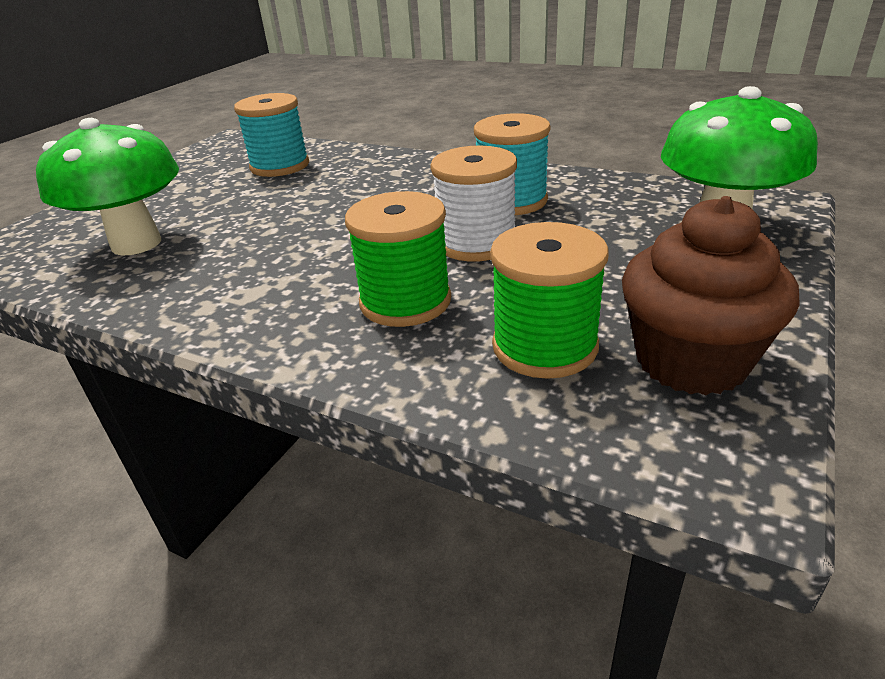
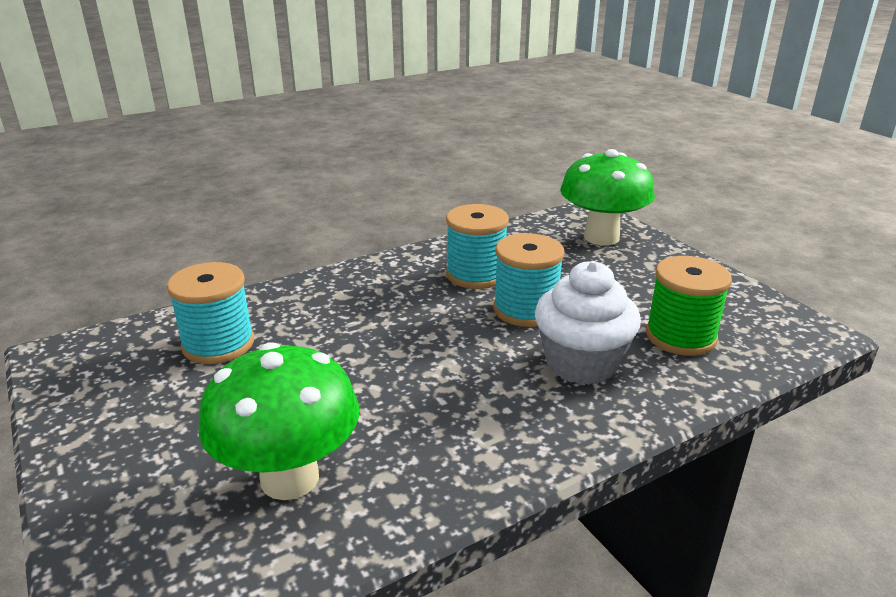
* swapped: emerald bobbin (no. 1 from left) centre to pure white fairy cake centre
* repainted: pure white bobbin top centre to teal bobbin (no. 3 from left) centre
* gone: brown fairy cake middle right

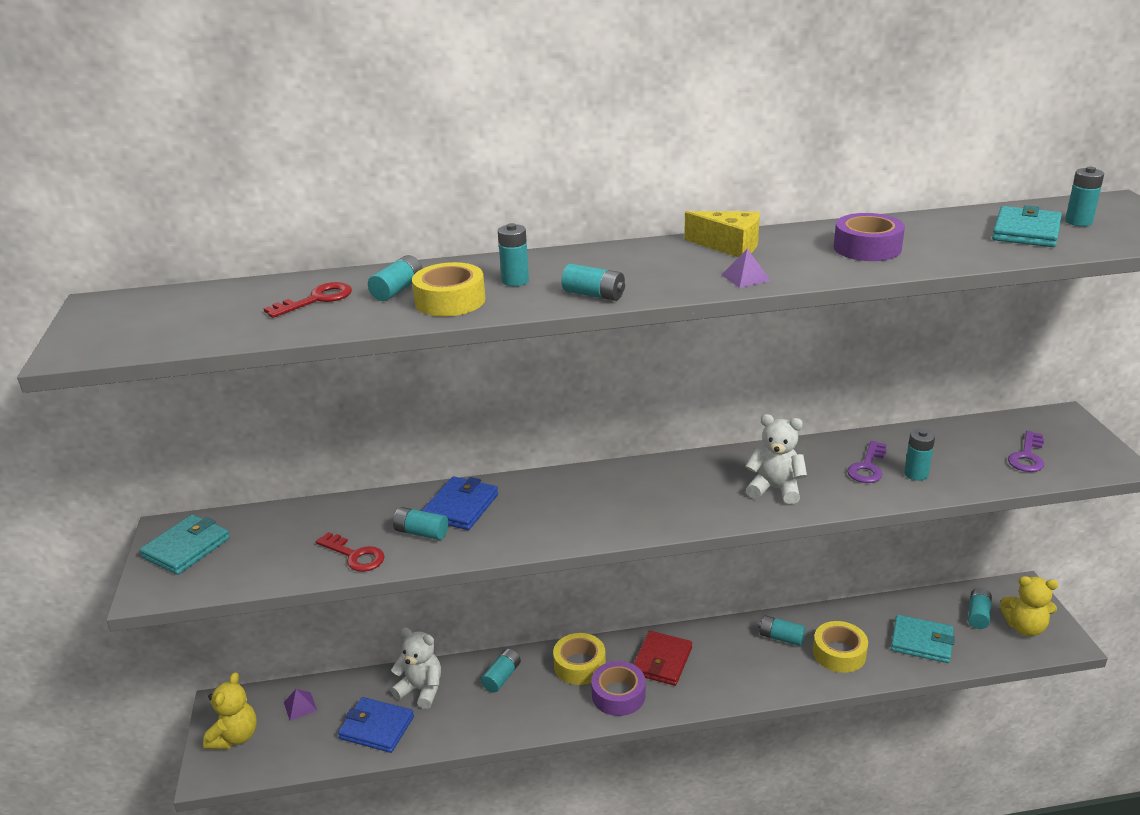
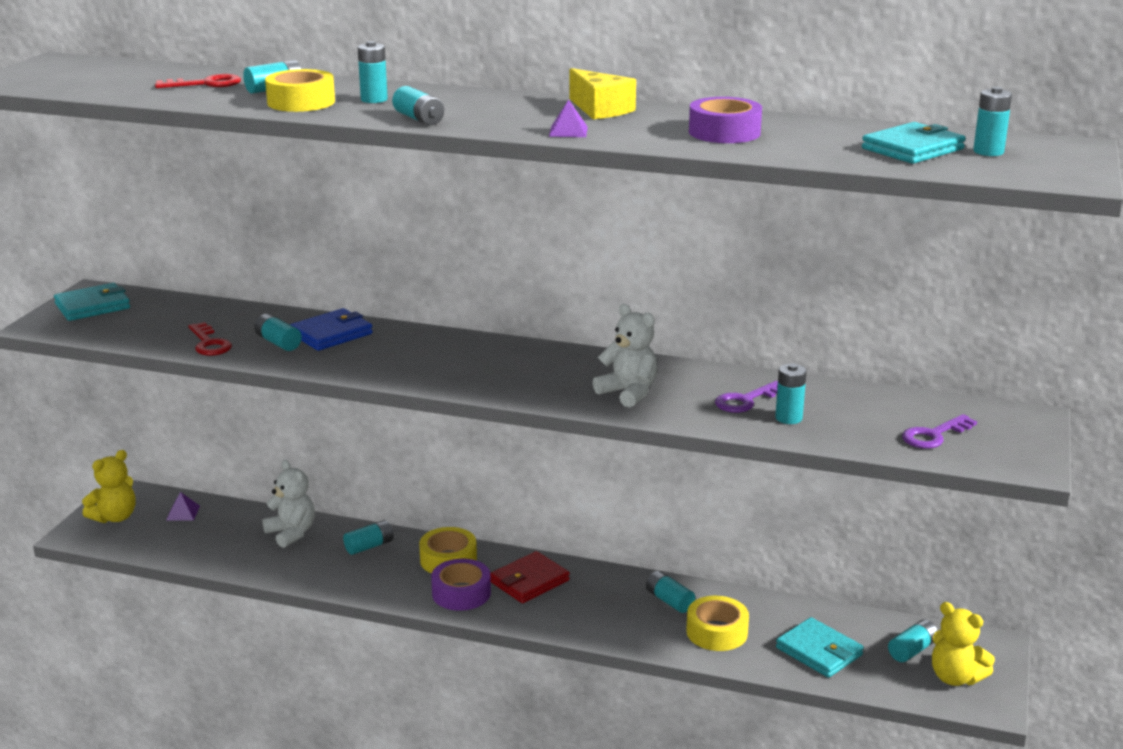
* gone: cobalt billfold (no. 1 from left) bottom left

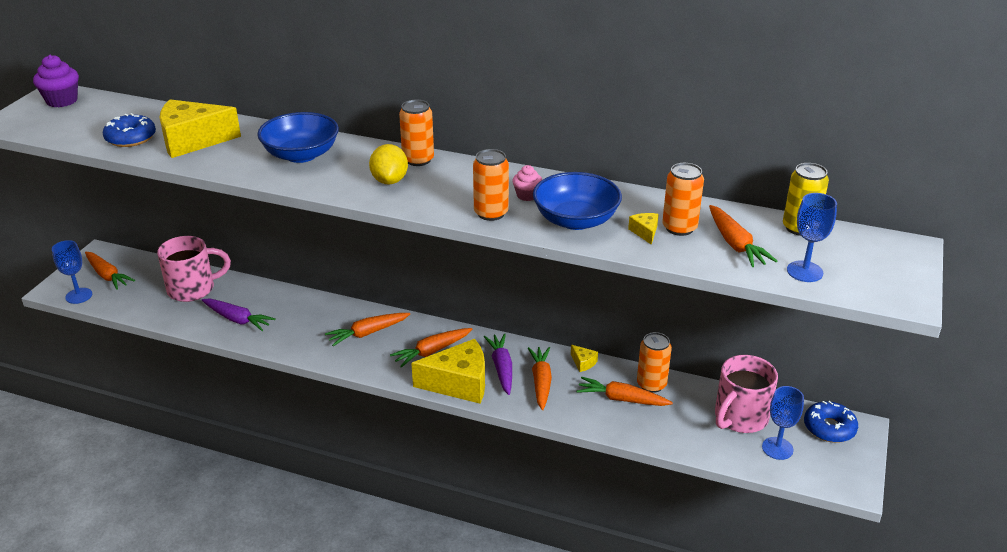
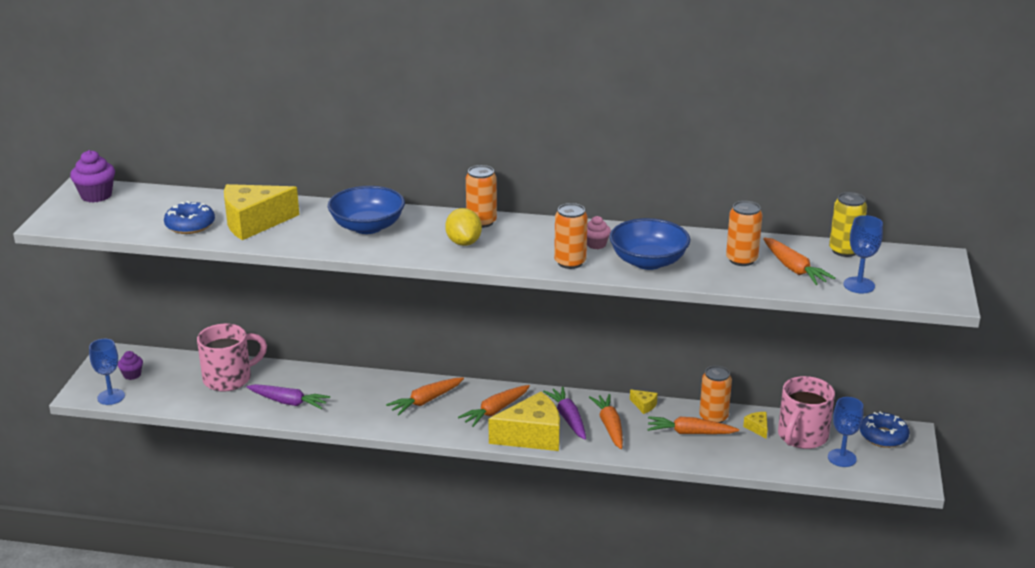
* swapped: orange-coloured toy carrot (no. 1 from left) middle left to violet fairy cake (no. 2 from left) middle left
* shifted: golden cheese (no. 4 from left) centre to bottom right

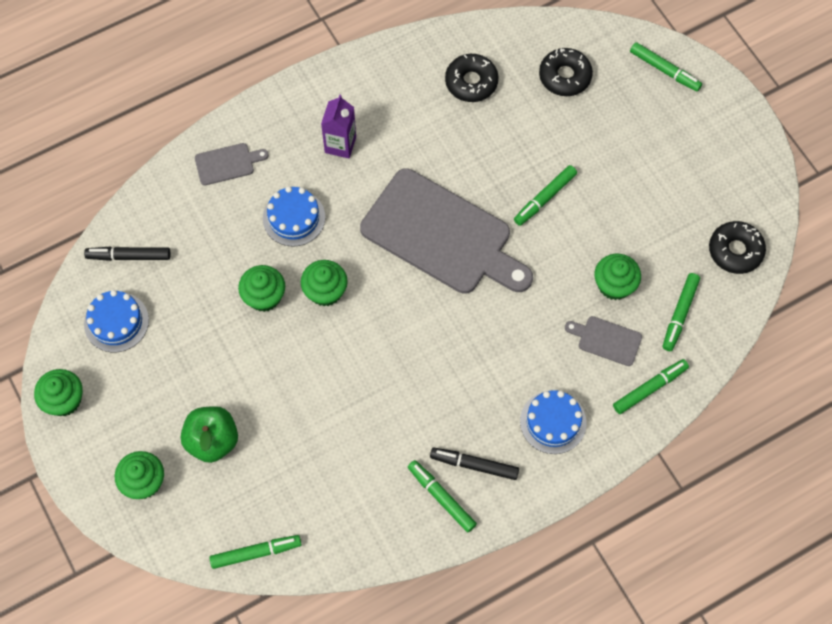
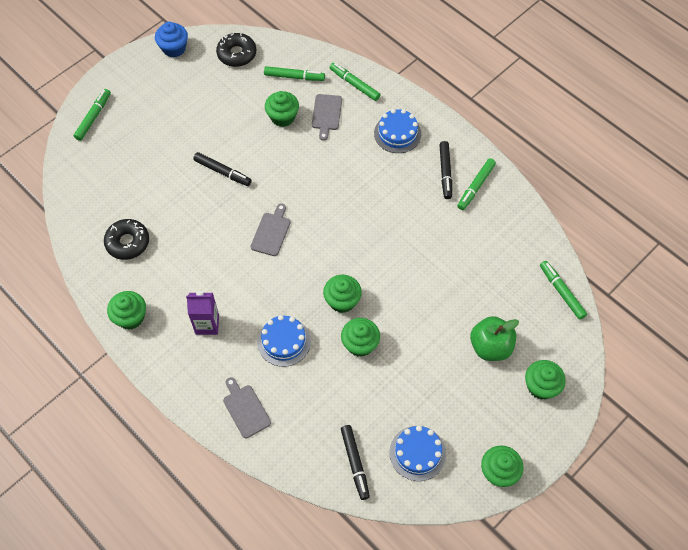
* scaled: gray chopping board (no. 2 from left) centre = centre x0.42
* repainted: emerald marker pen (no. 3 from left) top centre to jet-black marker pen (no. 1 from left) top left
* gone: jet-black donut (no. 2 from left) top right
* new: emerald fairy cake (no. 1 from left) middle left
* new: cobalt fairy cake top left

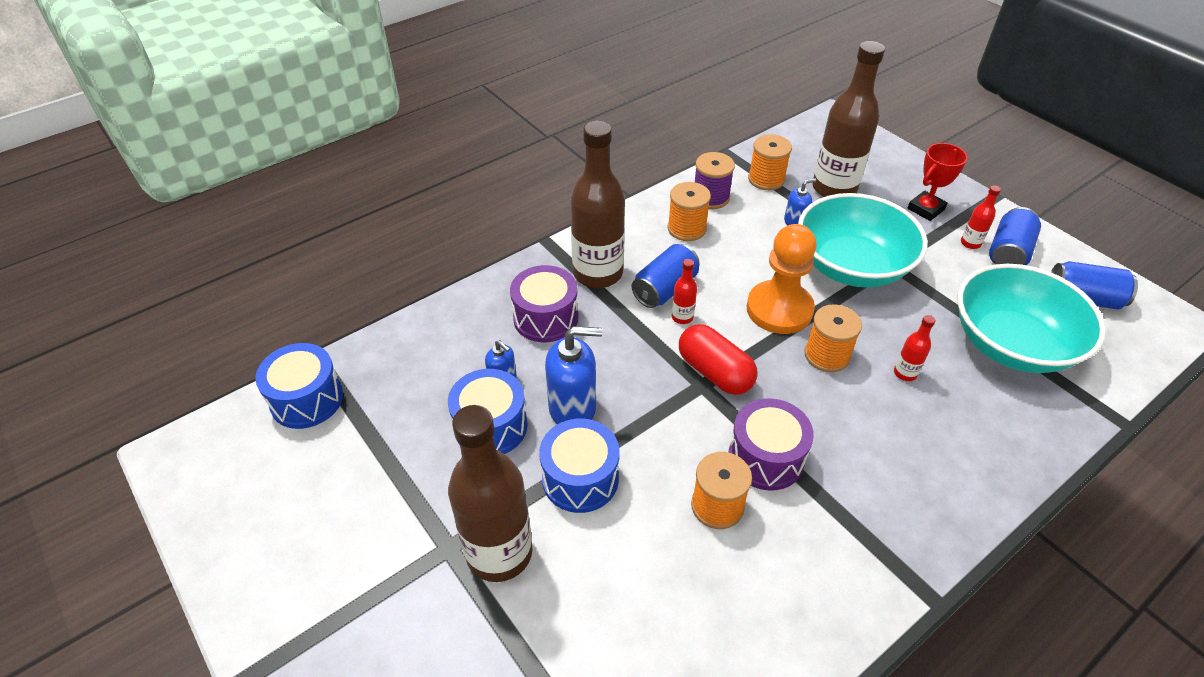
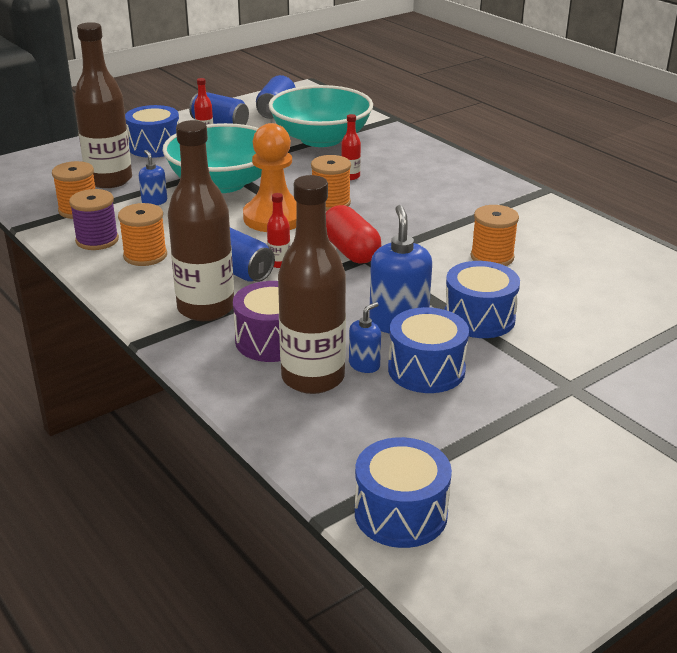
* shifted: brown bottle (no. 1 from left in the first image) bottom centre to brown bottle (no. 3 from left) centre
* rotated: scarlet pill shape centre = centre 75 degrees counterclockwise
* gone: violet snare drum (no. 2 from left) centre
* swapped: scarlet prize cup top right to cobalt snare drum (no. 1 from left) top left

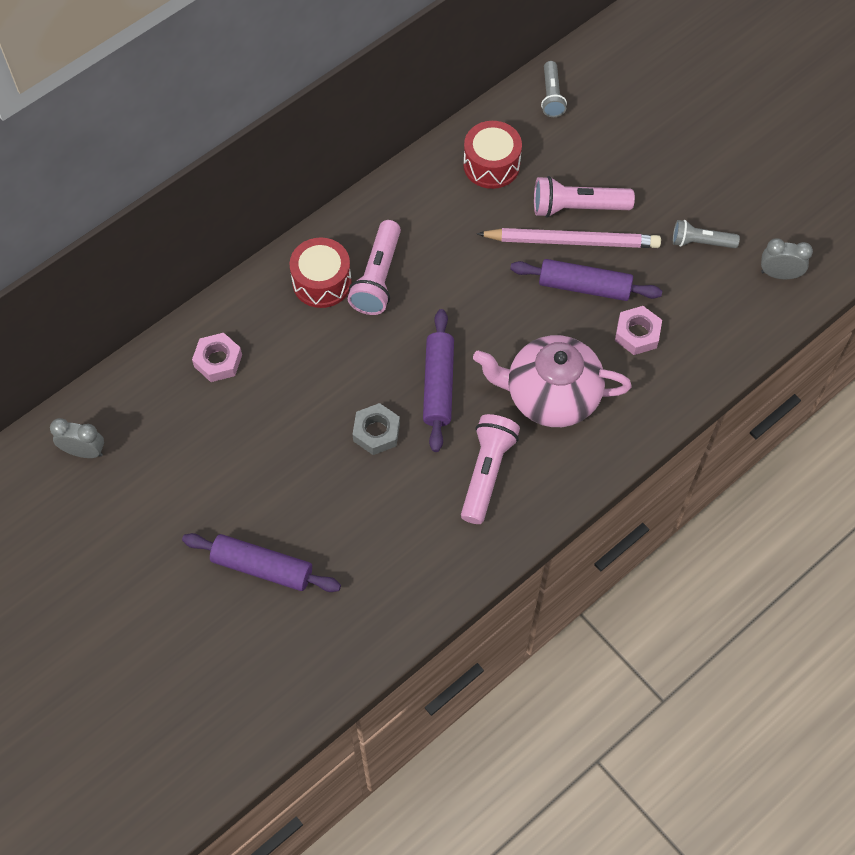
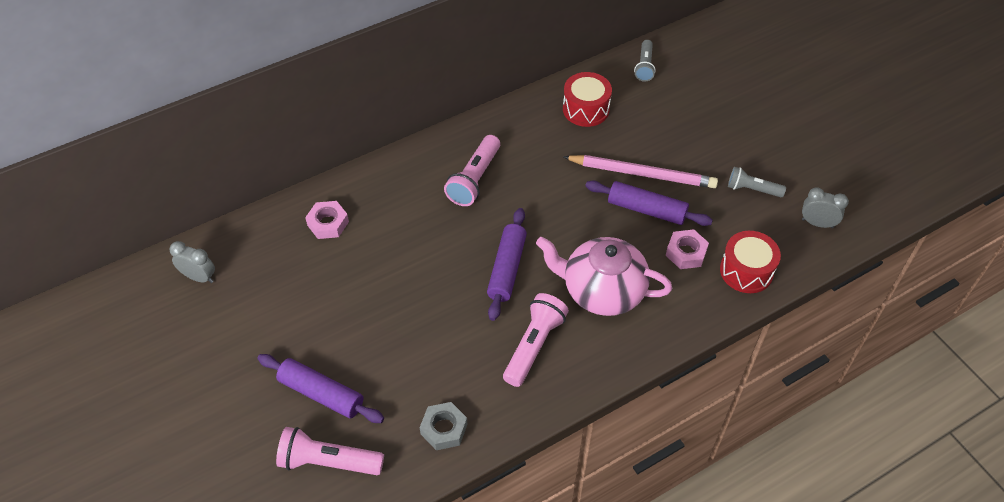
* shifted: scarlet snare drum (no. 1 from left in the first image) top centre to scarlet snare drum (no. 2 from left) middle right
* shifted: gray hex nut centre to bottom centre
* shifted: pink torch (no. 3 from left in the first image) top right to pink torch (no. 1 from left) bottom left

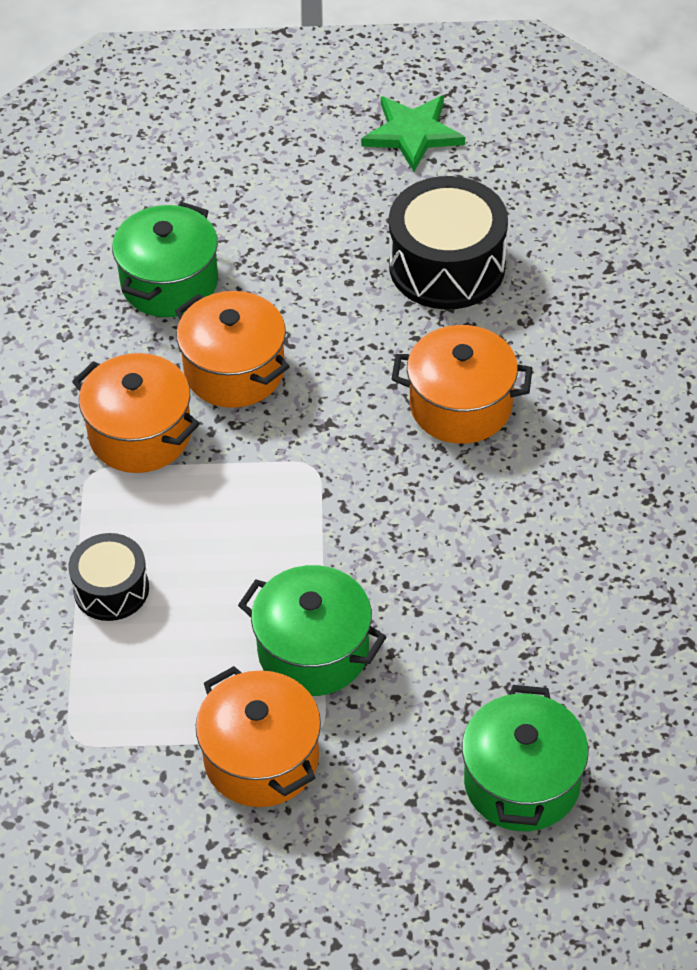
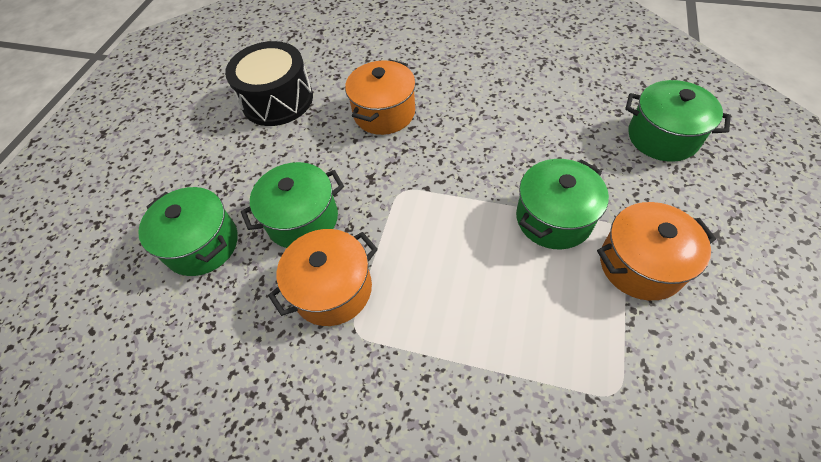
* gone: jet-black snare drum (no. 1 from left) middle left
* repainted: orange-coloured cooking pot (no. 2 from left) middle left to emerald cooking pot (no. 2 from left) centre
* gone: emerald star top centre

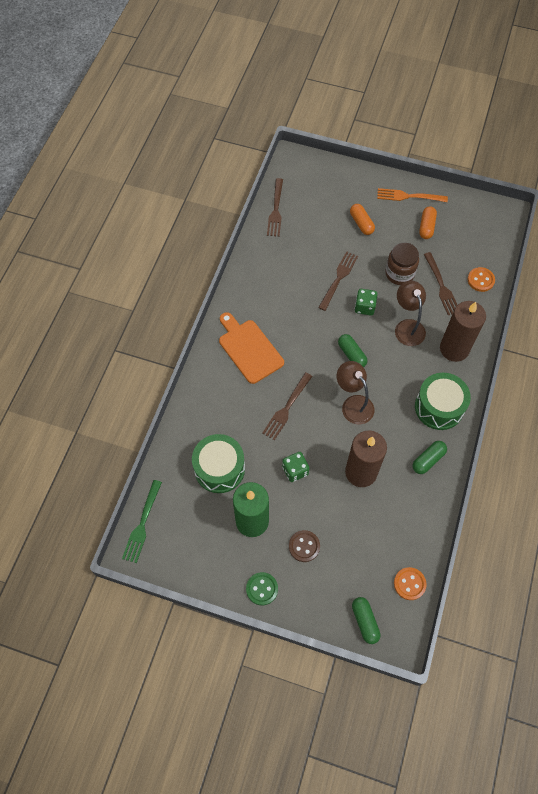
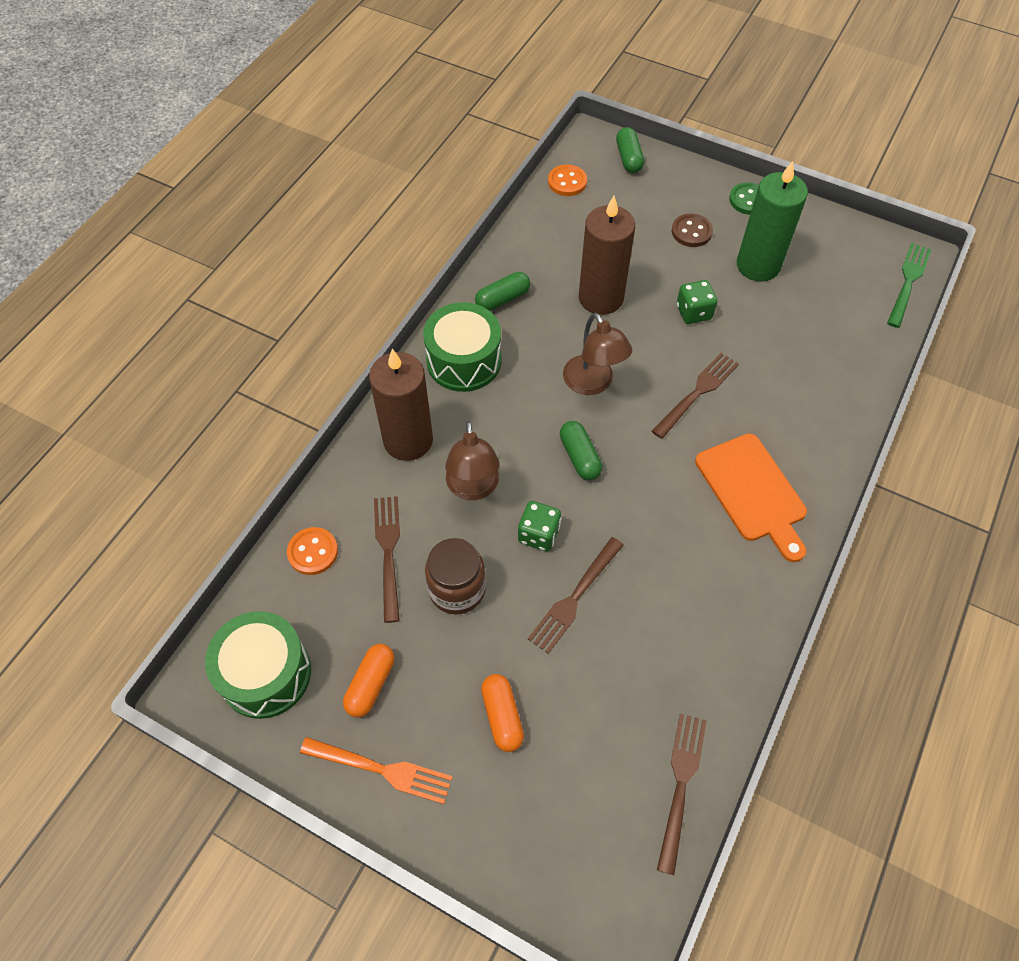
* shifted: emerald snare drum (no. 1 from left) centre to bottom left

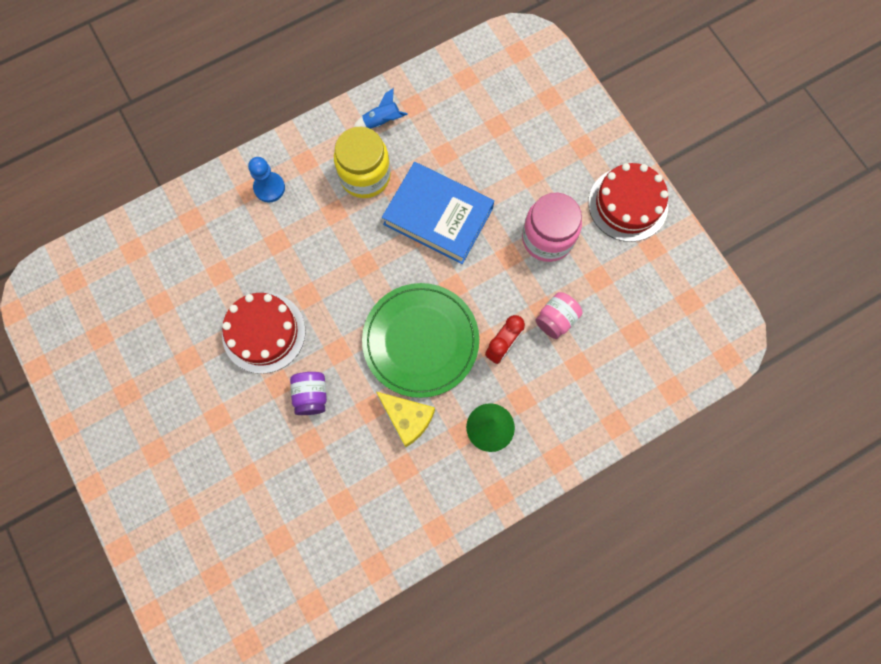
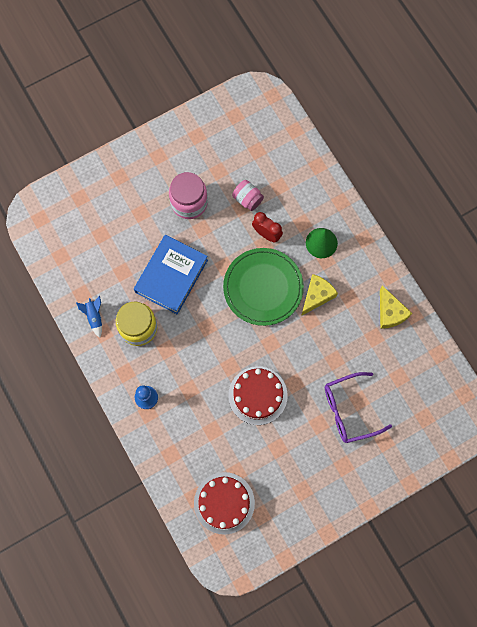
* gone: violet jam jar centre
* shifted: scarlet cake (no. 2 from left in the first image) top right to scarlet cake (no. 1 from left) bottom centre
* new: violet glasses middle right
* new: golden cheese (no. 2 from left) middle right

